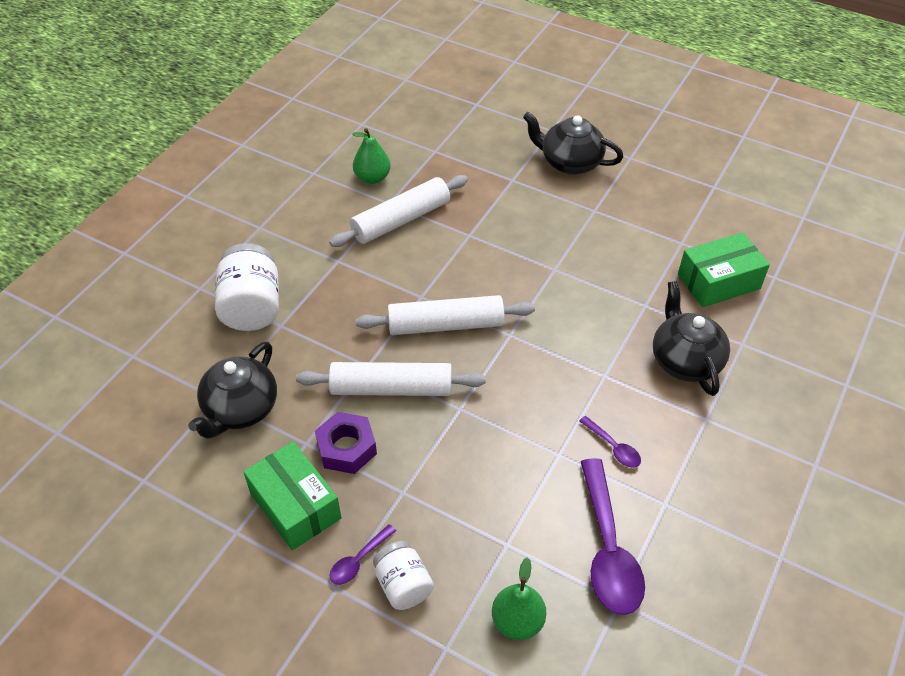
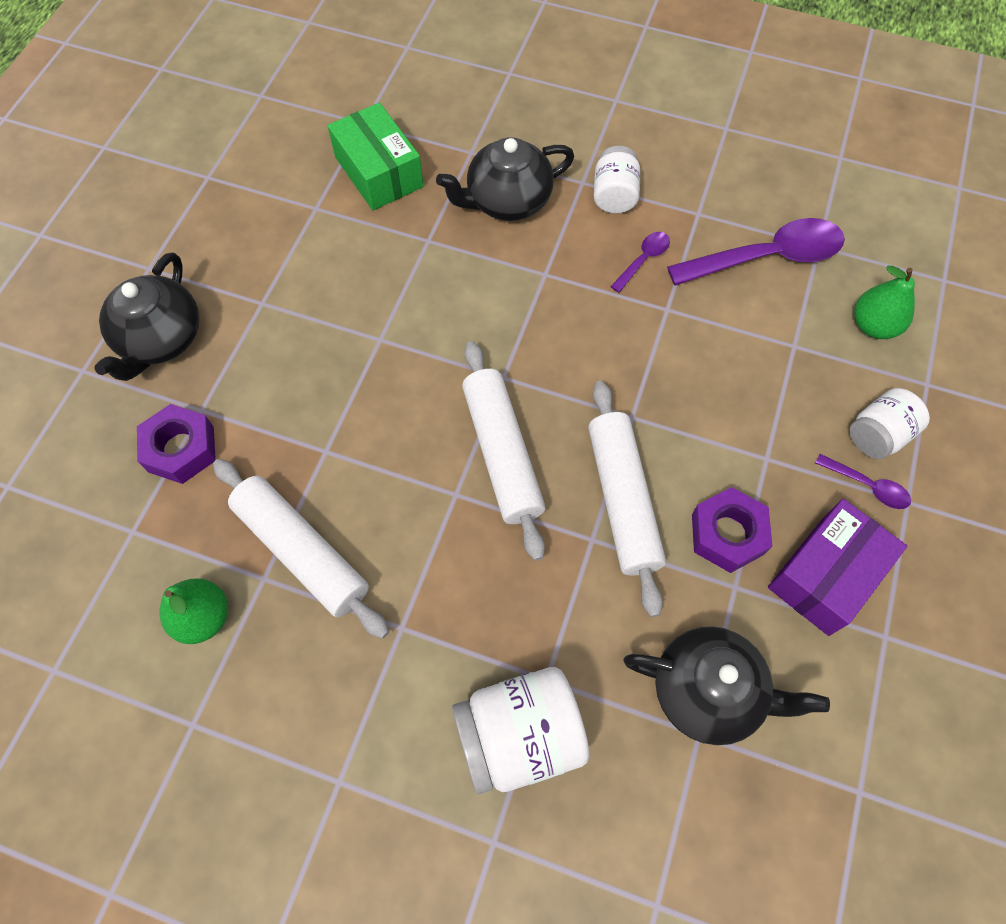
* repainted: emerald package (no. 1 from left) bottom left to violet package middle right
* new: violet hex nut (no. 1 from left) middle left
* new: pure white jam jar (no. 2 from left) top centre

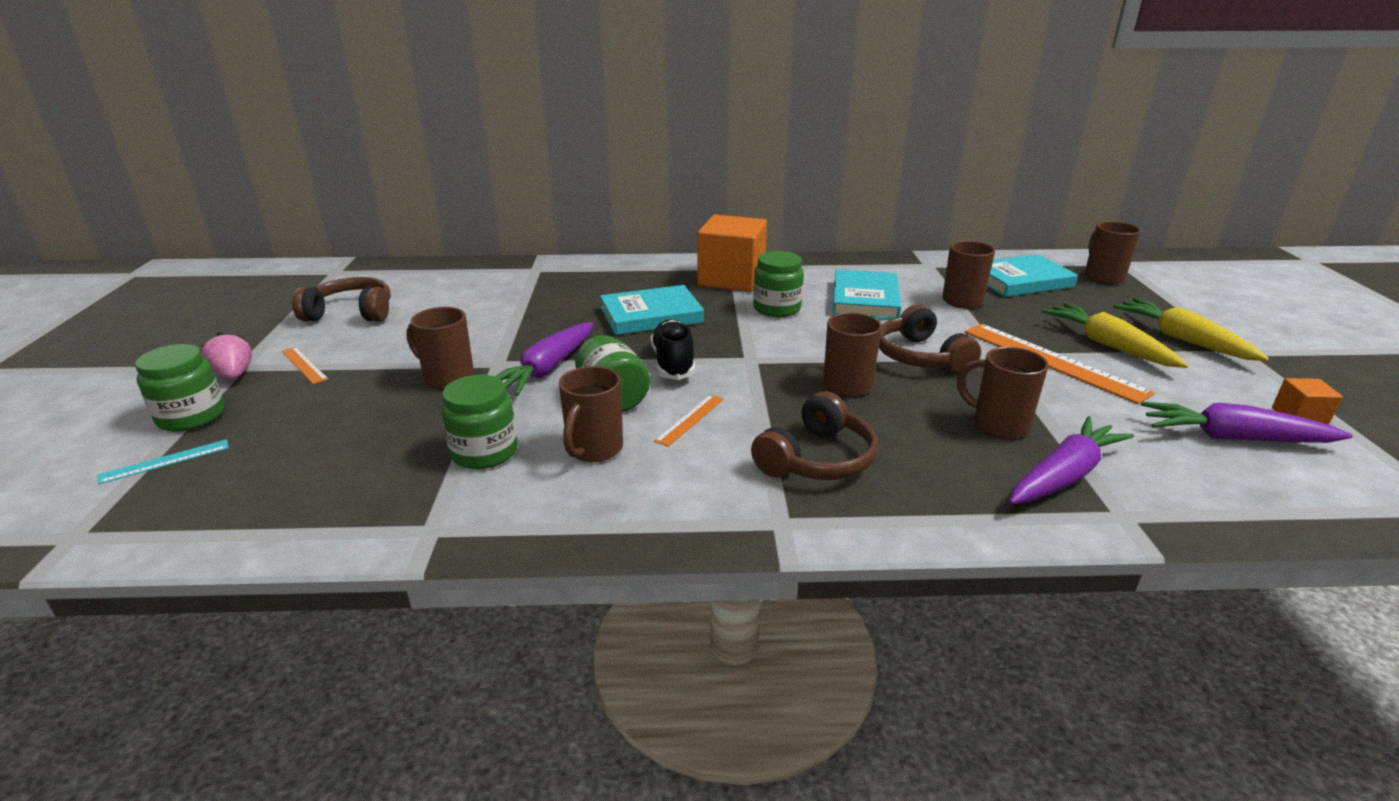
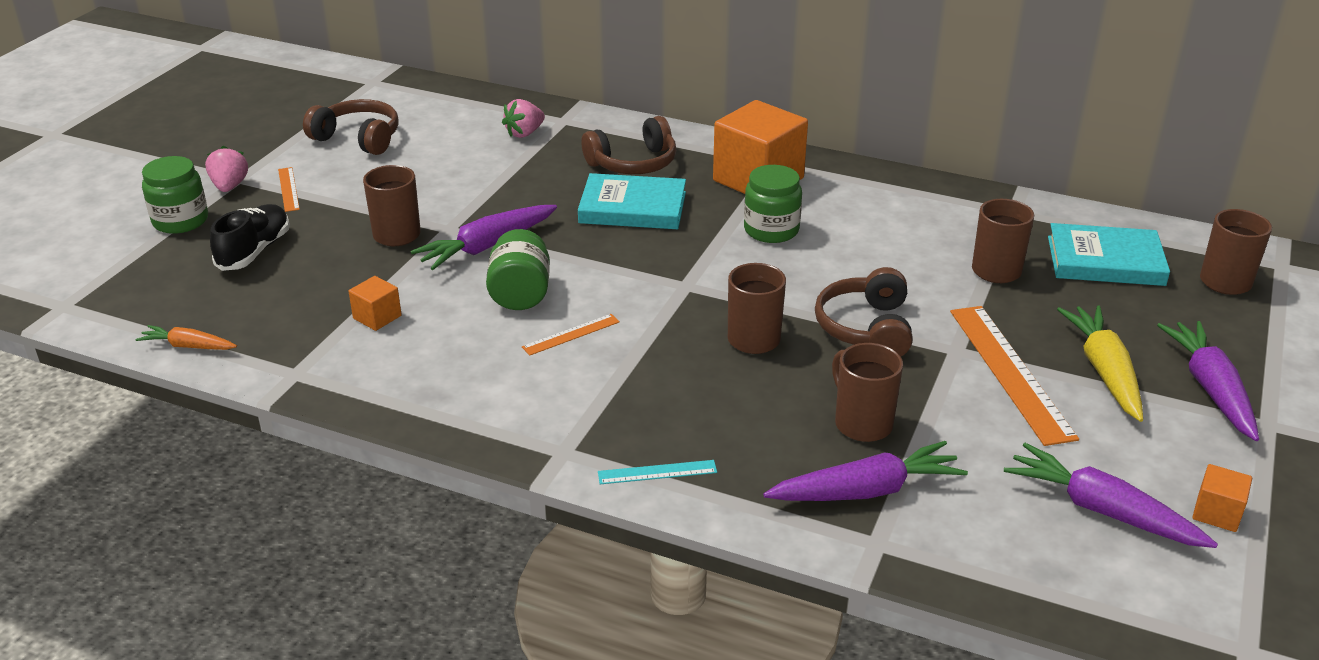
* shifted: teal ruler middle left to bottom centre
* swapped: emerald jam jar (no. 2 from left) centre to orange-coloured solid cube (no. 1 from left) middle left
* gone: brown tea mug (no. 2 from left) centre
* shifted: jet-black lace-up shoe centre to middle left
* shifted: brown over-ear headphones (no. 2 from left) centre to top centre
* gone: teal hardback (no. 2 from left) centre
* repainted: golden toy carrot (no. 2 from left) middle right to violet toy carrot (no. 4 from left) middle right
* new: orange-coloured toy carrot middle left
* new: pink berry (no. 2 from left) top centre

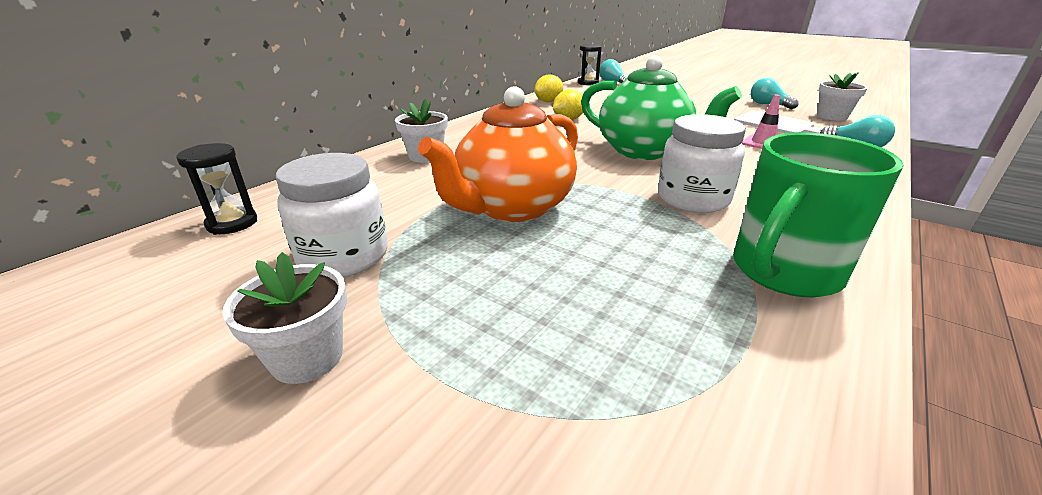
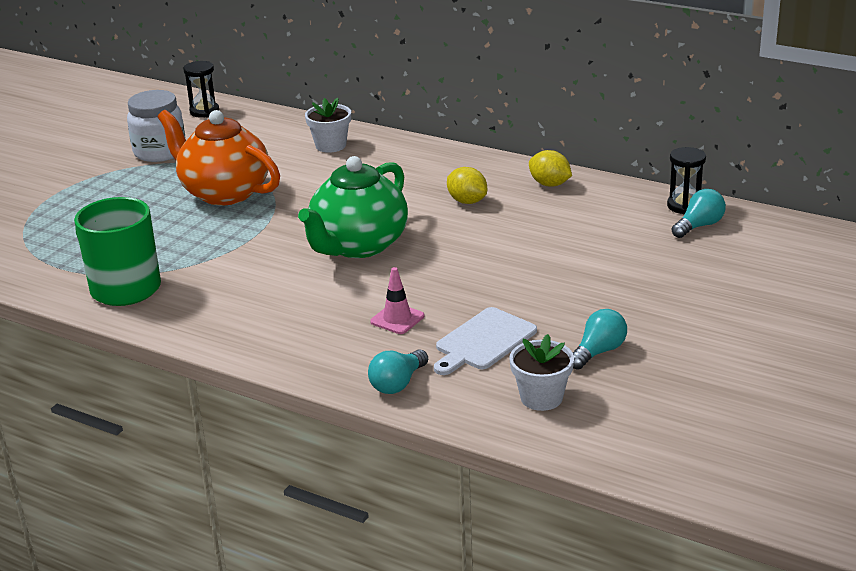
* gone: pure white flower pot (no. 1 from left) middle left
* gone: pure white jam jar (no. 2 from left) top right

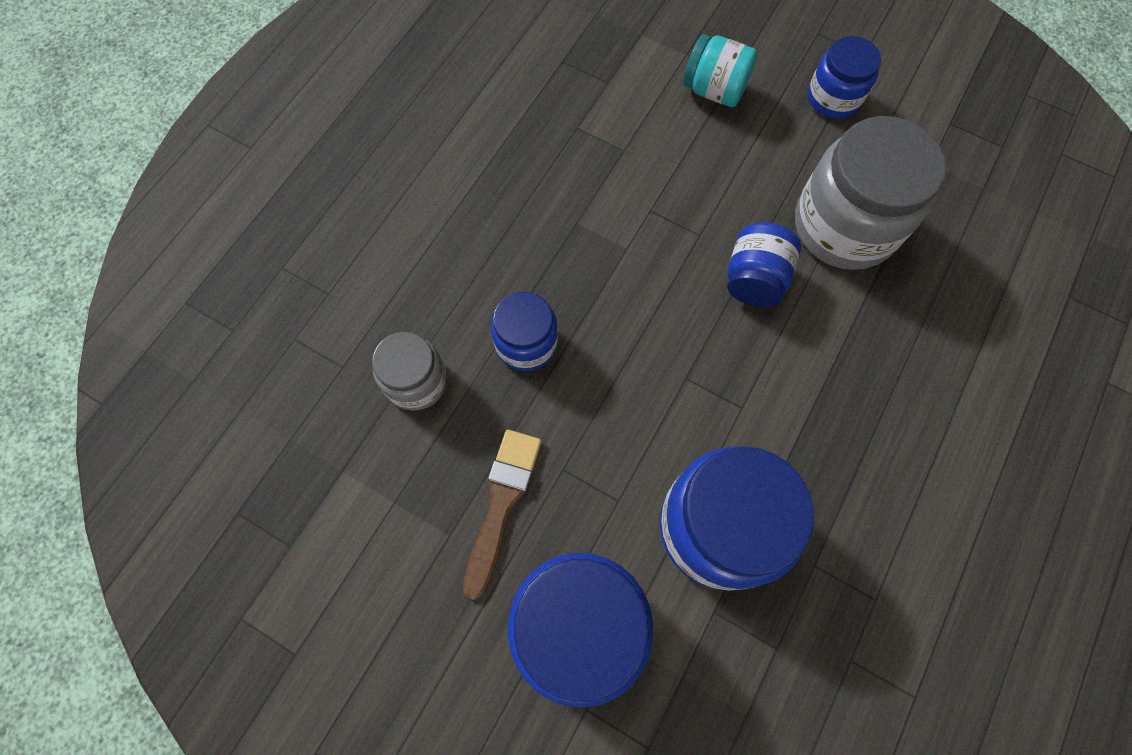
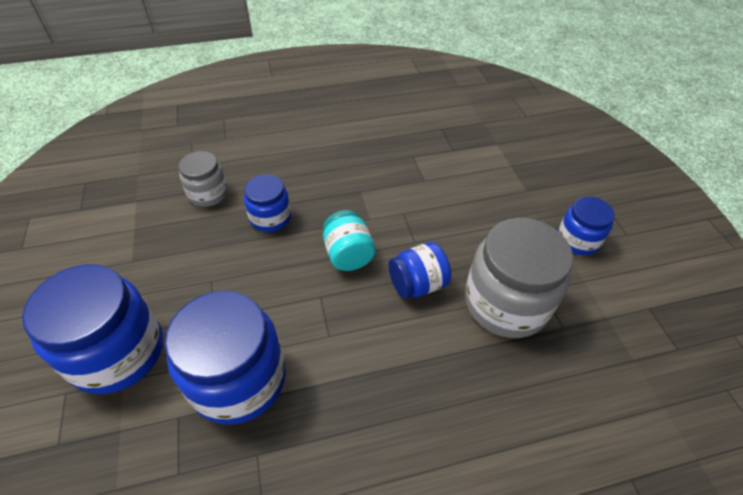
* gone: brown paintbrush bottom centre
* shifted: teal jam jar top centre to centre

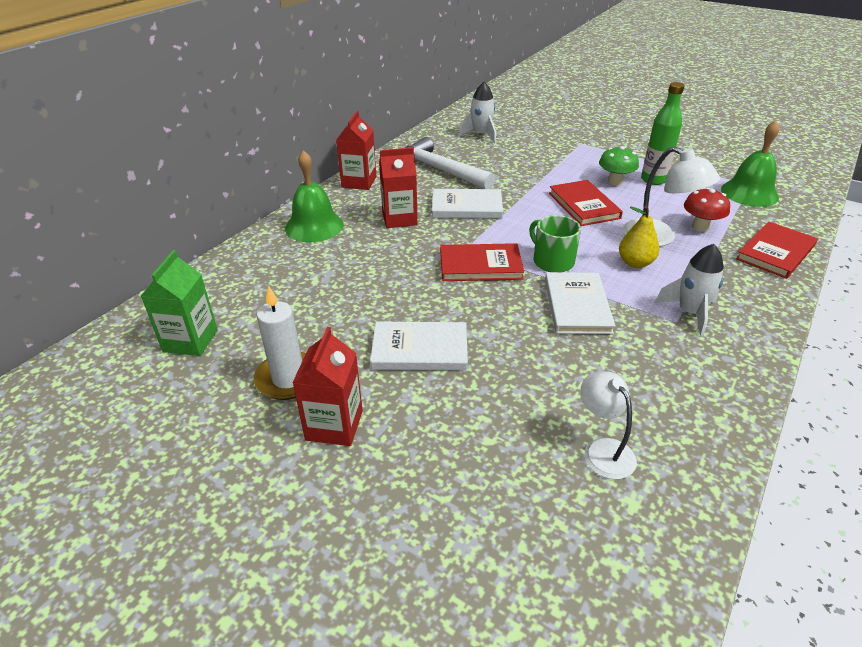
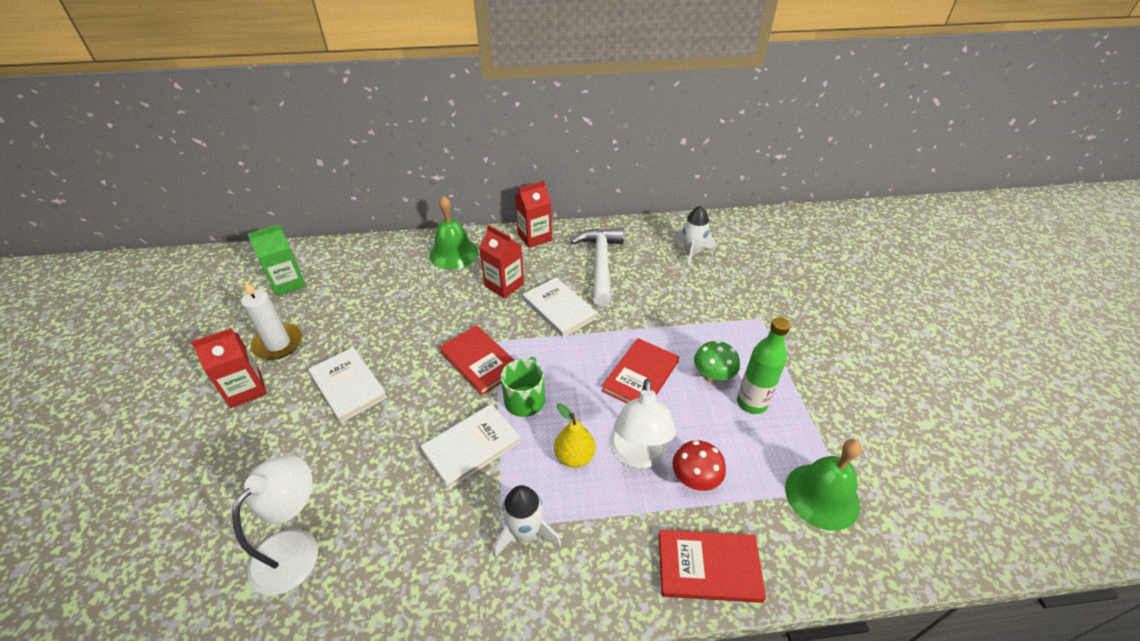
* scaled: pure white desk lamp (no. 1 from left) middle right = bottom left x1.51

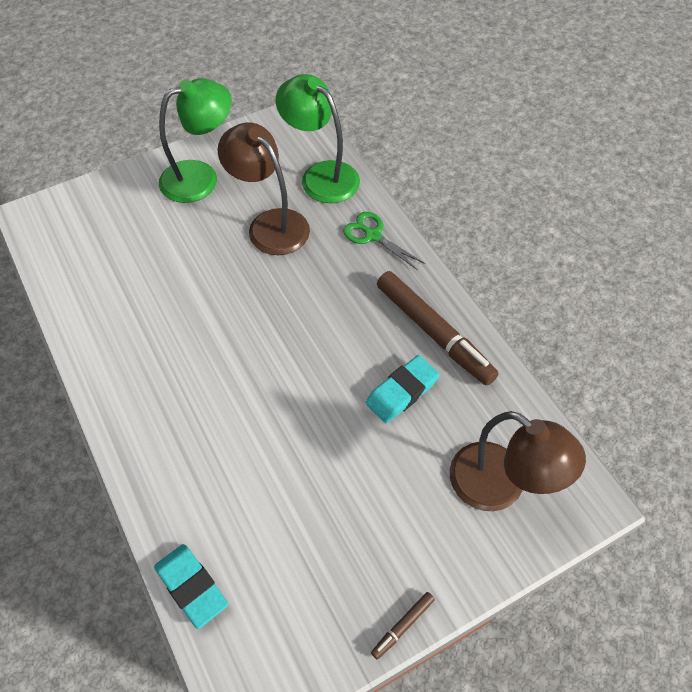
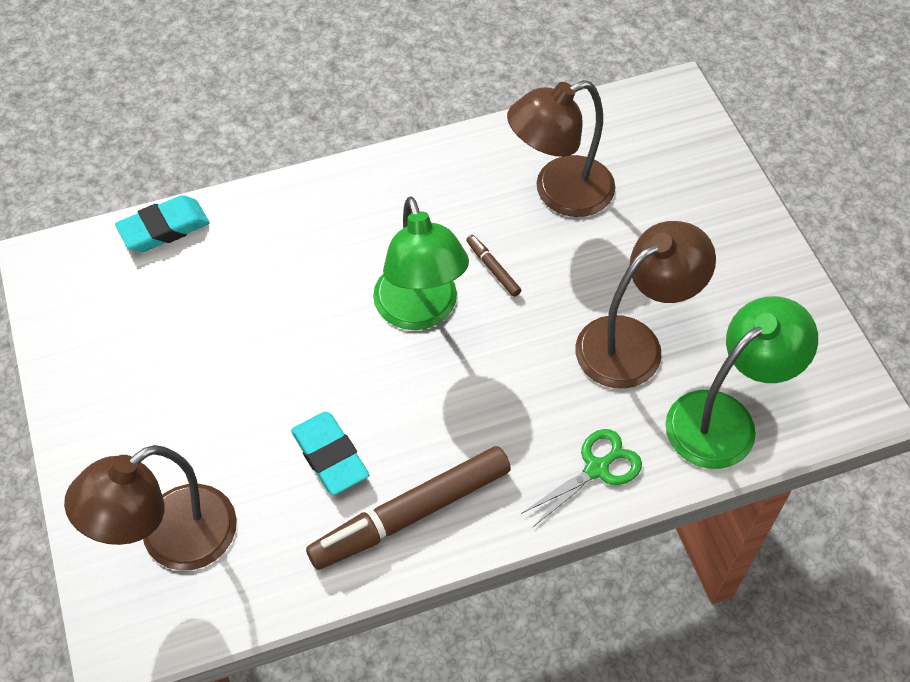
* shifted: emerald desk lamp (no. 1 from left) top left to centre
* shifted: brown marker pen (no. 1 from left in the first image) bottom centre to brown marker pen (no. 2 from left) centre
* new: brown desk lamp (no. 2 from left) top centre

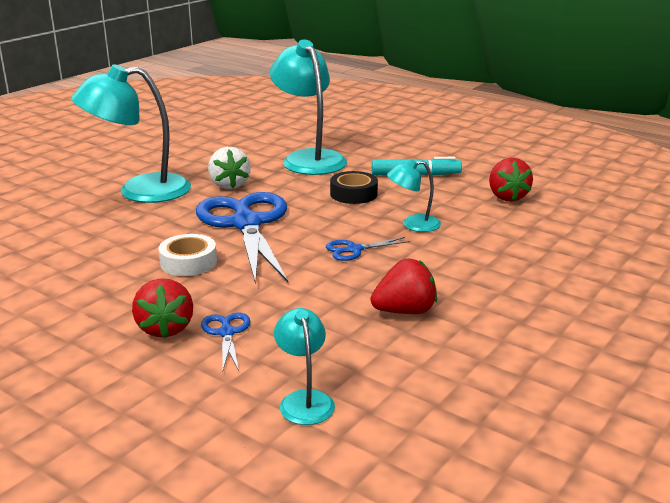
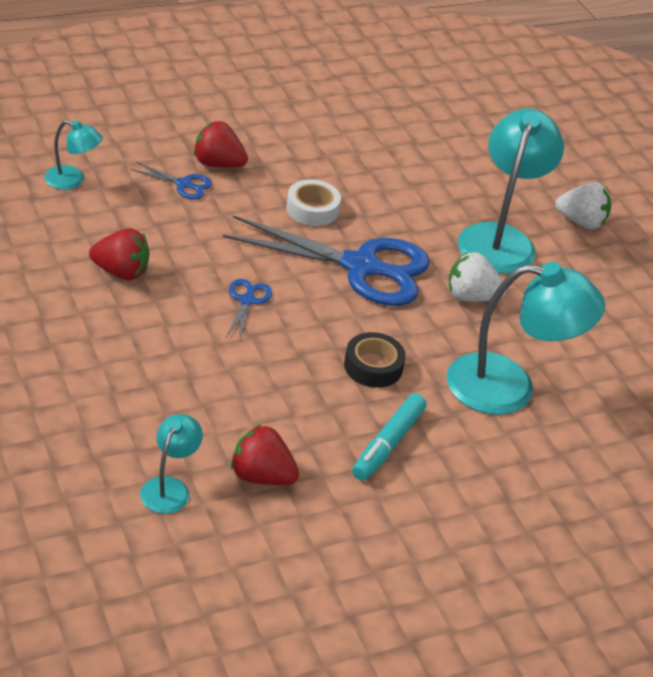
* rotated: scarlet berry (no. 2 from left in the first image) centre = middle left 90 degrees counterclockwise
* shifted: teal desk lamp (no. 4 from left in the first image) centre to teal desk lamp (no. 2 from left) bottom left
* new: pure white berry (no. 2 from left) top right

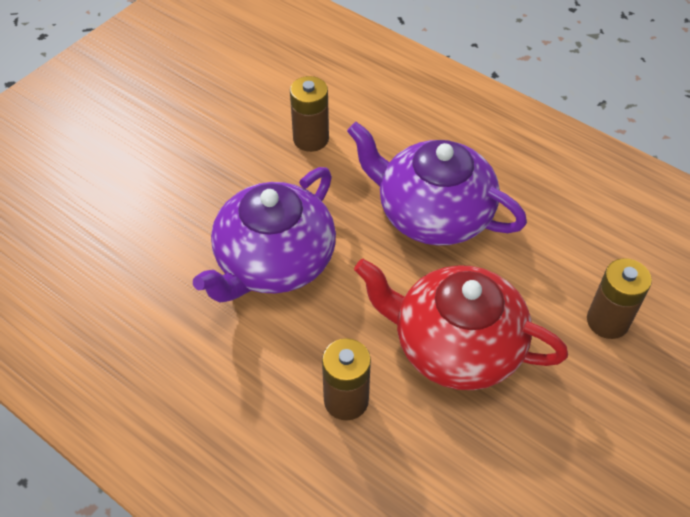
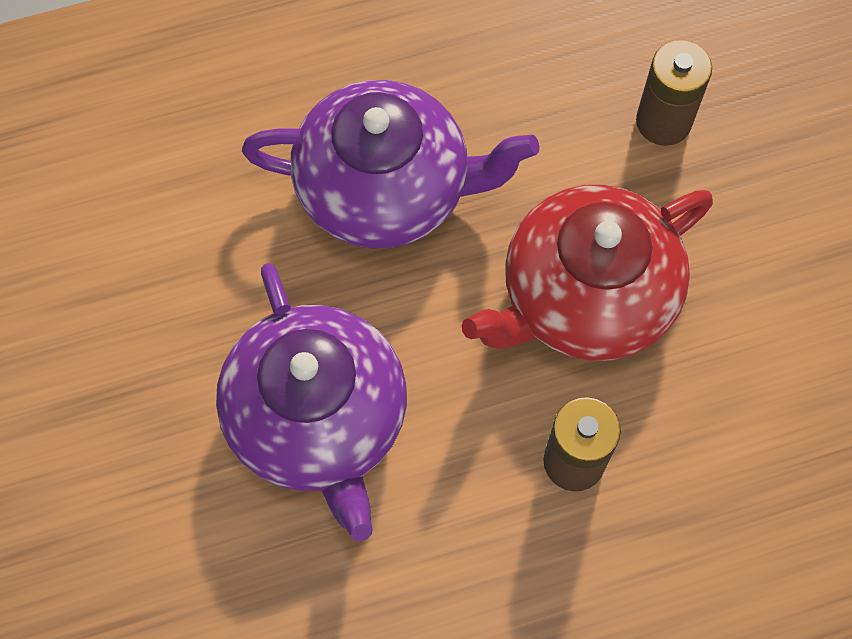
* gone: brown power cell (no. 1 from left) top centre
* rotated: violet china teapot (no. 2 from left) centre = top centre 150 degrees counterclockwise

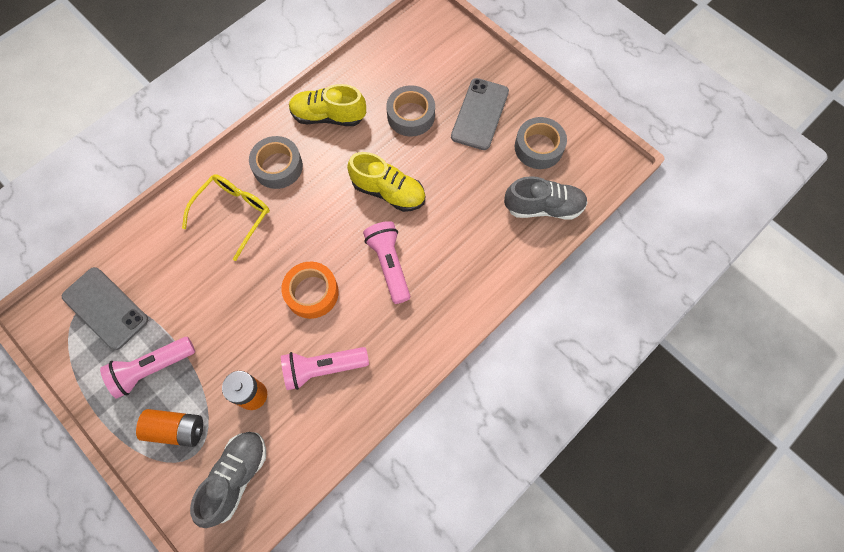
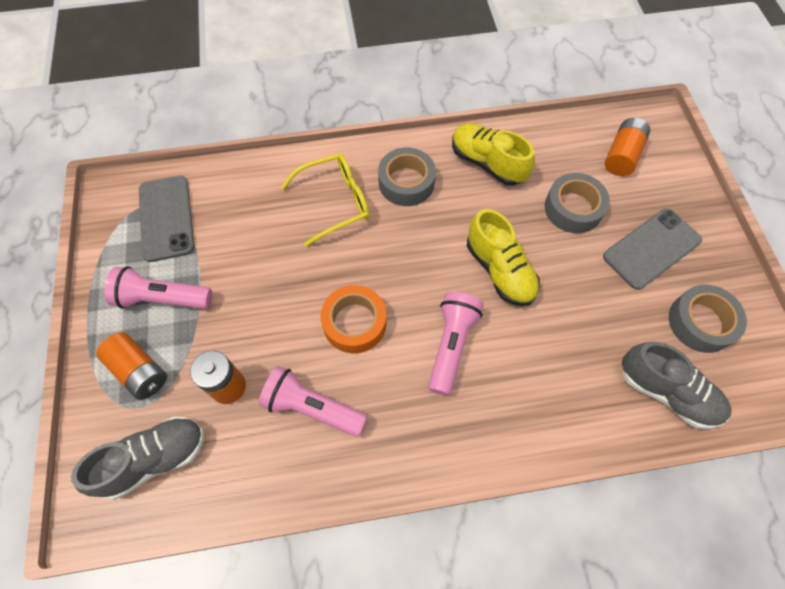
* new: orange-coloured power cell (no. 3 from left) top right

